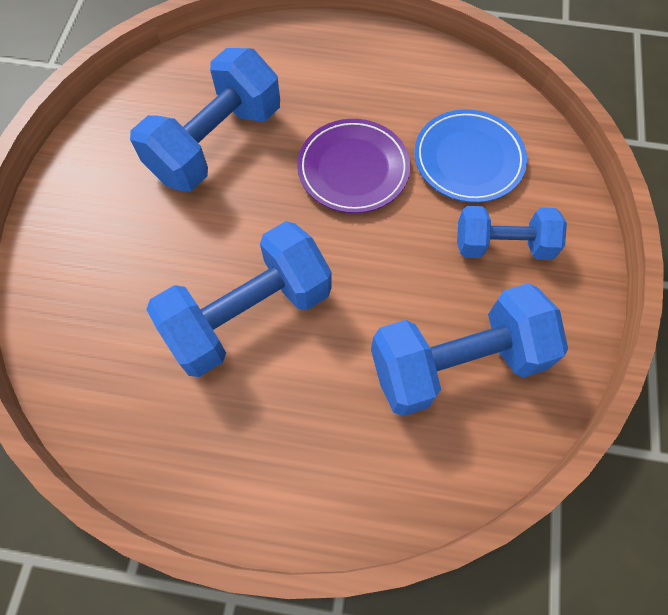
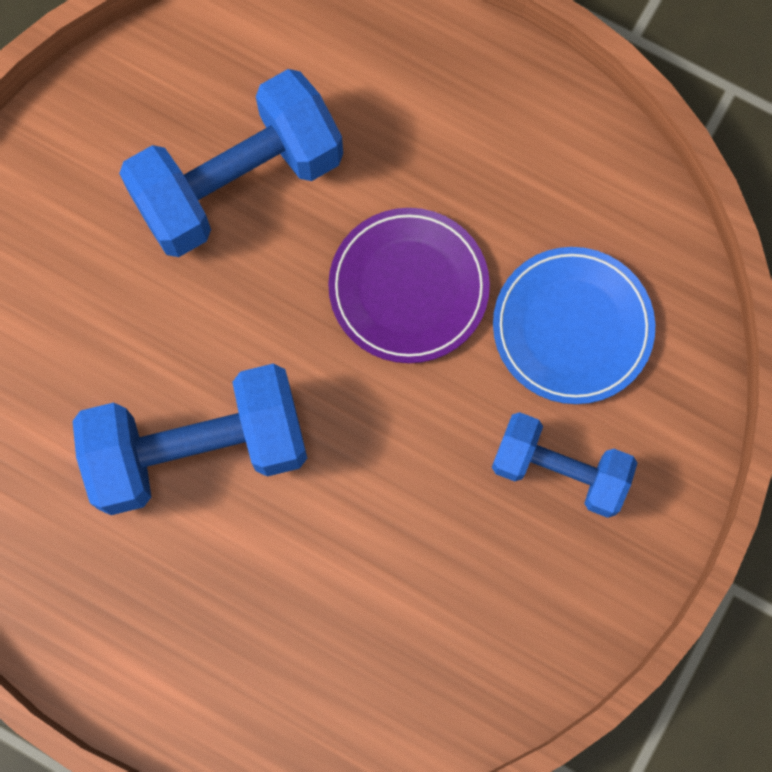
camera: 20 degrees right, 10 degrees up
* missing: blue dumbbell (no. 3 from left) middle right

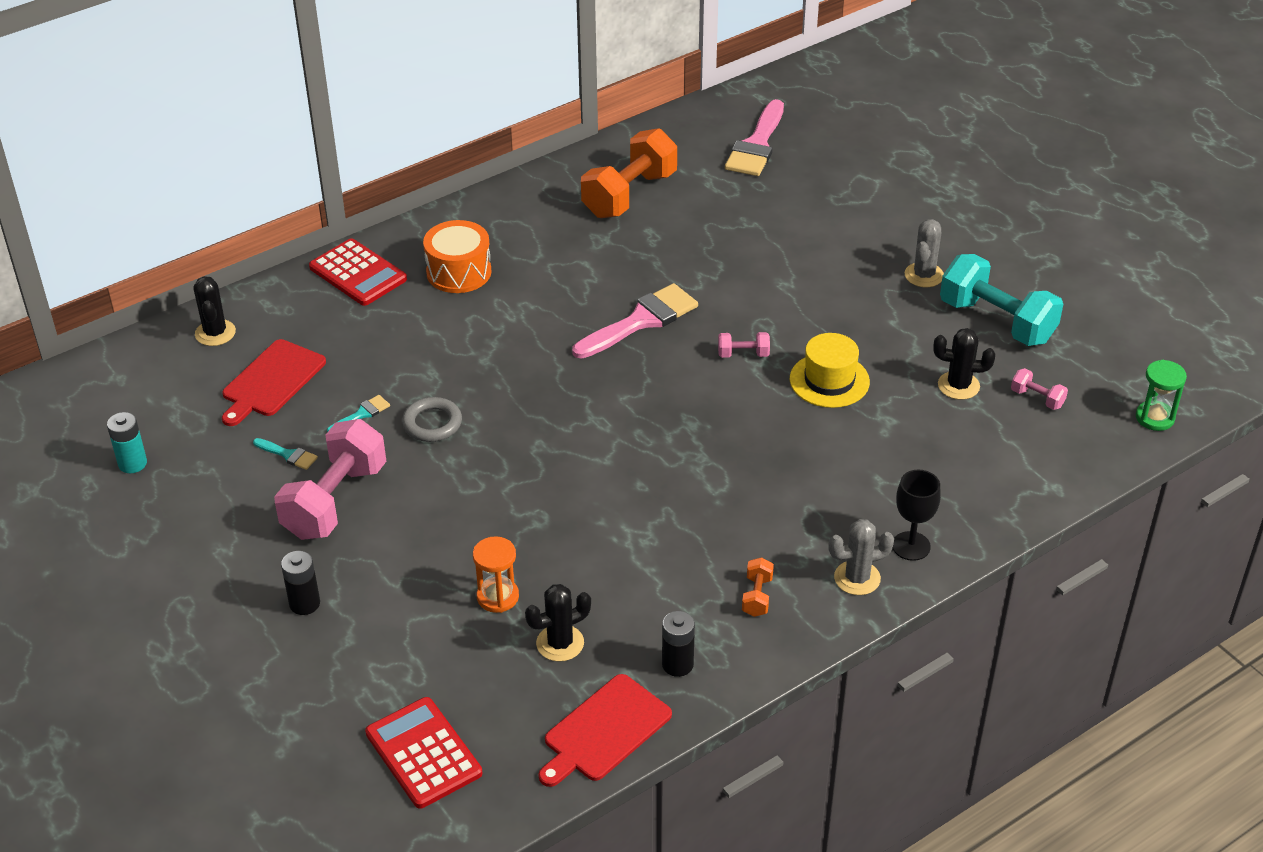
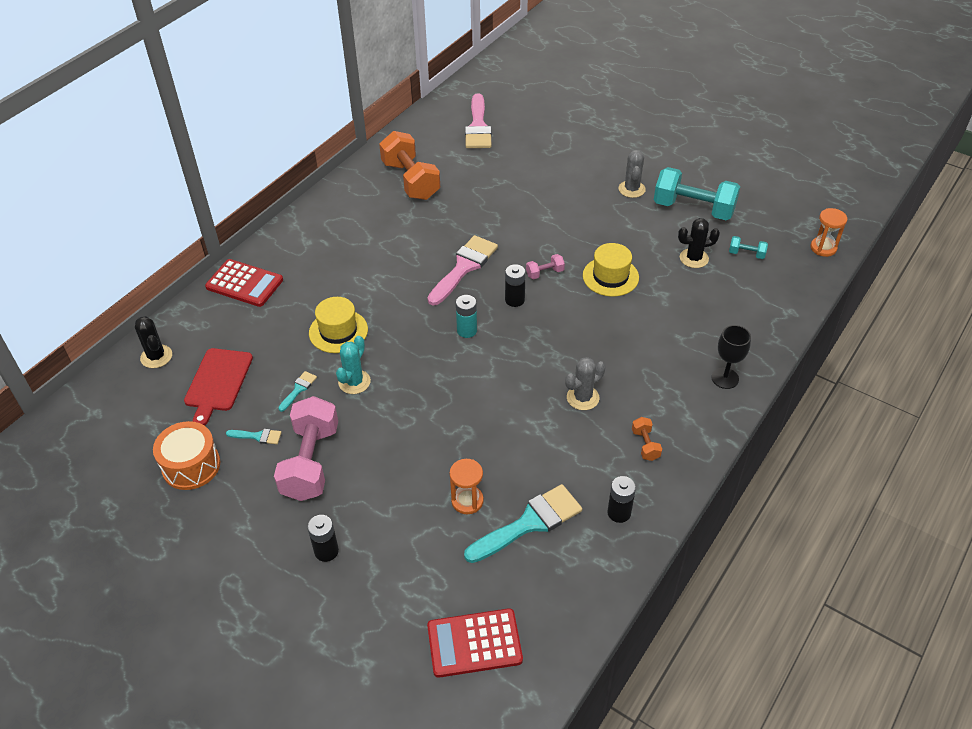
camera: 20 degrees left, 5 degrees up
* missing: red cutting board (no. 2 from left) bottom centre
* appeared: yellow hat (no. 1 from left) centre
* appeared: black battery (no. 2 from left) centre
* relocated: turquoise battery middle left to centre
* relocated: orange drum top centre to middle left
* relocated: grey cactus (no. 1 from left) middle right to centre
* exchanged: grey ring centre to turquoise cactus centre
* exchanged: black cactus (no. 2 from left) bottom centre to turquoise brush (no. 3 from left) bottom centre
* colour: pink dumbbell (no. 3 from left) middle right to turquoise dumbbell (no. 2 from left) middle right
* colour: green hourglass middle right to orange hourglass (no. 2 from left) top right
* spun: red calculator (no. 2 from left) bottom centre = bottom centre 45 degrees counterclockwise
* spun: orange dumbbell (no. 1 from left) top centre = top centre 45 degrees counterclockwise

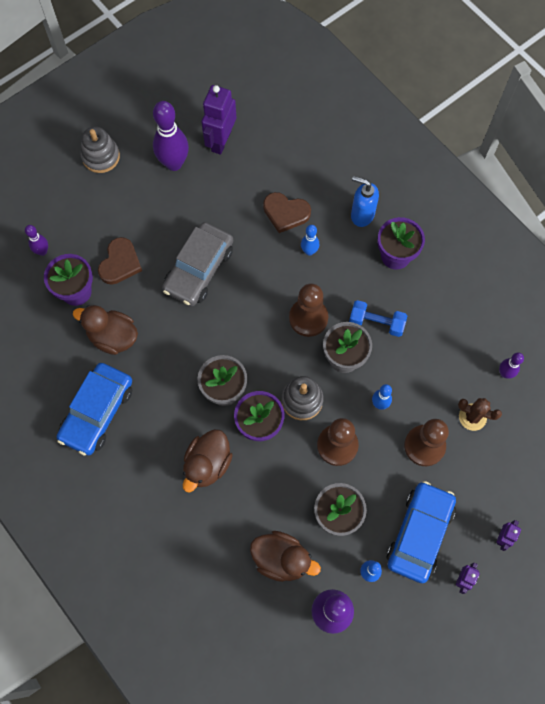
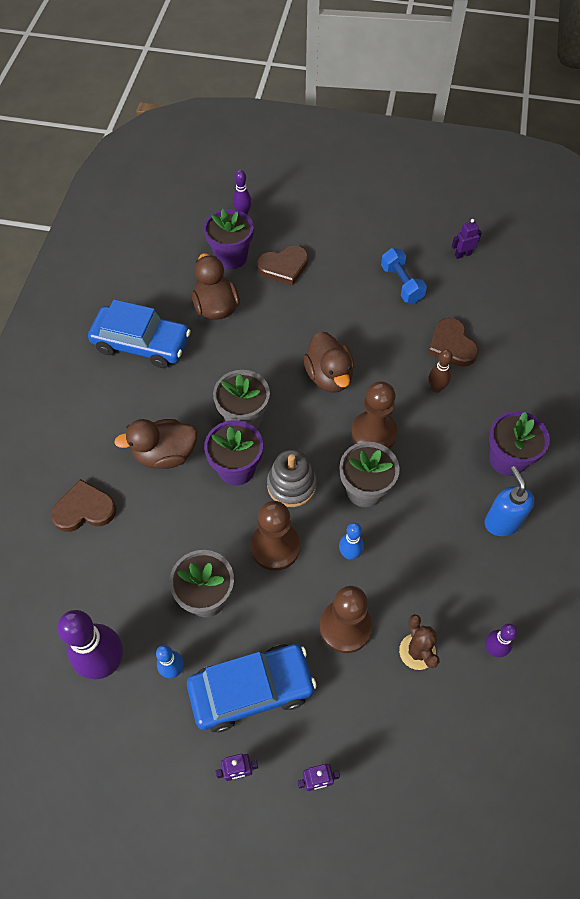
camera: 50 degrees right, 10 degrees down
* missing: grey stacking toy (no. 1 from left) top left
* missing: purple bowling pin (no. 2 from left) top left
* missing: grey car centre
* appeared: brown heart (no. 1 from left) middle left
* relocated: brown duck (no. 3 from left) bottom centre to centre
* relocated: blue dumbbell middle right to top right
* relocated: blue soap dispenser top right to middle right
* colour: blue bowling pin (no. 1 from left) centre to brown bowling pin middle right
* spun: blue car (no. 1 from left) middle left = middle left 150 degrees counterclockwise
* size: purple robot (no. 1 from left in the first image) top centre = top right x0.49

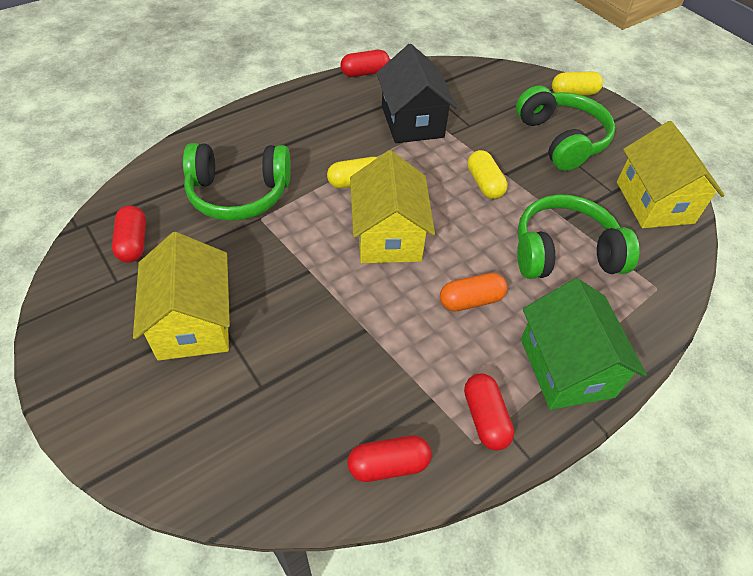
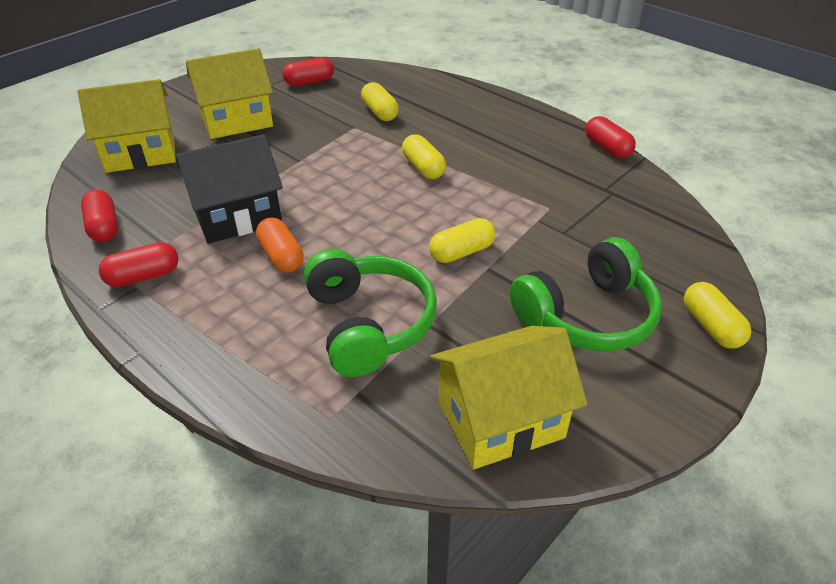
camera: 80 degrees right, 10 degrees down
* missing: green house middle right
* relocated: yellow house (no. 2 from left in the first image) centre to yellow house (no. 1 from left) top left
* relocated: black house top centre to top left
* exchanged: green headphones (no. 1 from left) top left to yellow capsule (no. 1 from left) top centre

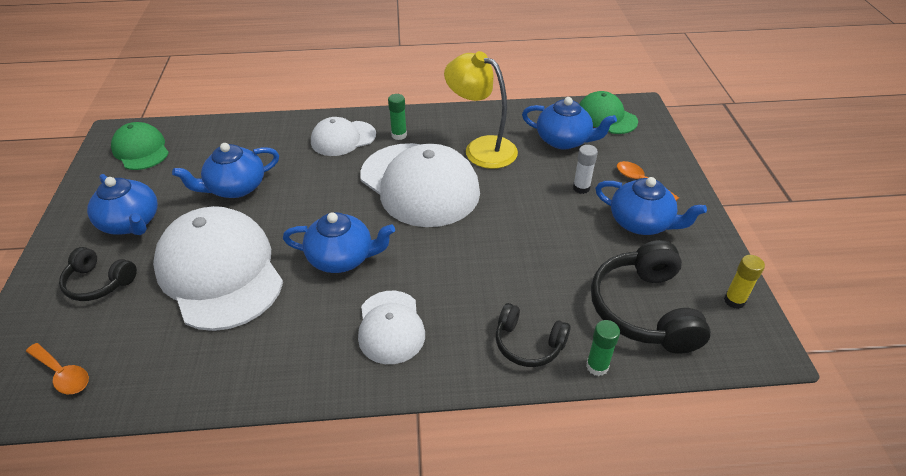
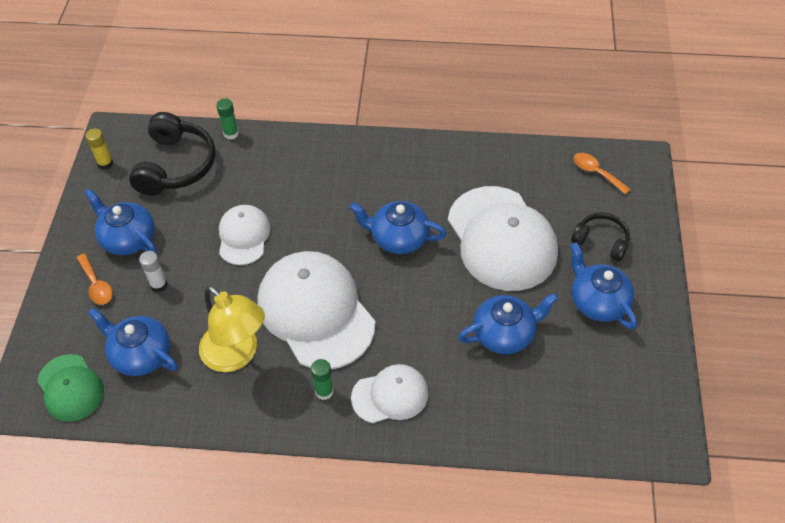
camera: 170 degrees left, 10 degrees up
* missing: green cap (no. 1 from left) top left
* missing: black headphones (no. 2 from left) bottom centre
* relocated: white cap (no. 3 from left in the first image) bottom centre to white cap (no. 1 from left) middle left

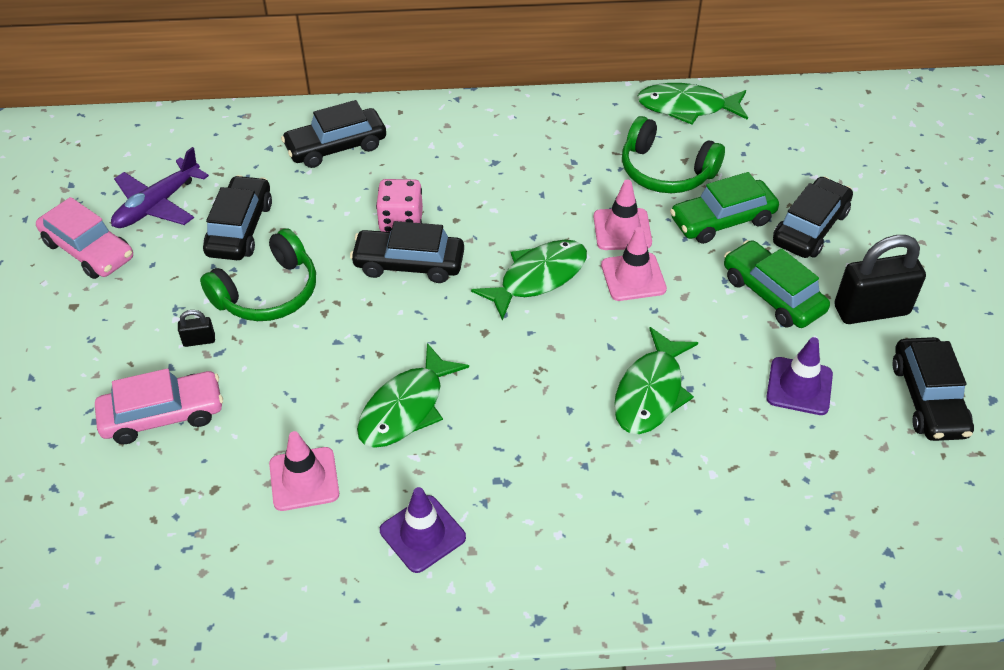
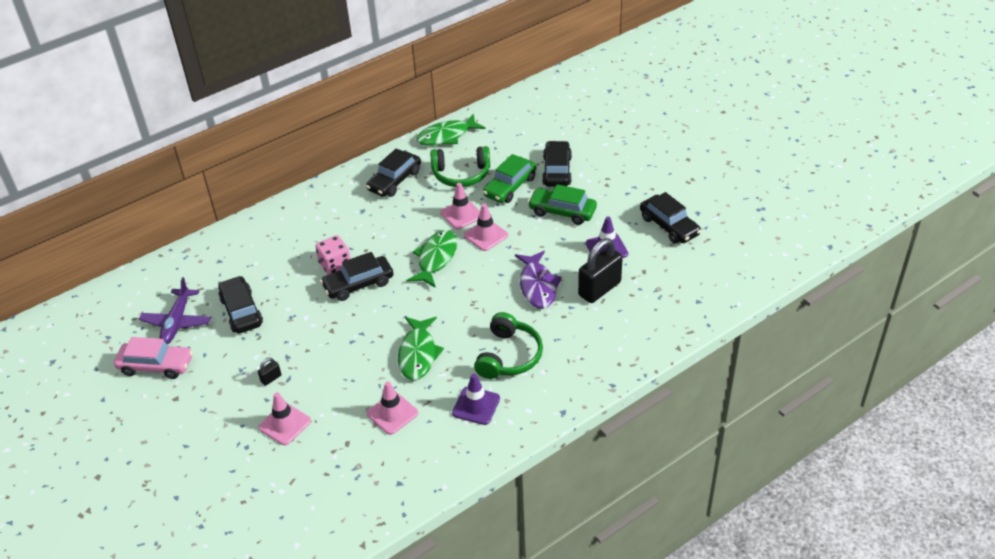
camera: 30 degrees left, 5 degrees down
* relocated: green headphones (no. 1 from left in the first image) middle left to green headphones (no. 2 from left) centre
* relocated: black car (no. 2 from left in the first image) top left to black car (no. 3 from left) top centre
* relocated: black padlock (no. 2 from left) middle right to centre
* exchanged: pink car (no. 2 from left) middle left to pink traffic cone (no. 1 from left) bottom left
* colour: green fish (no. 3 from left) centre to purple fish centre

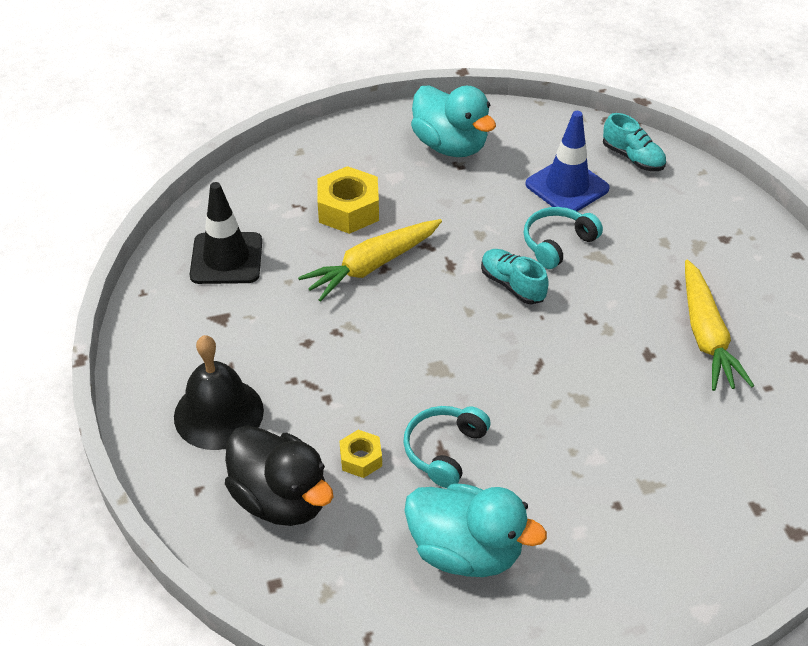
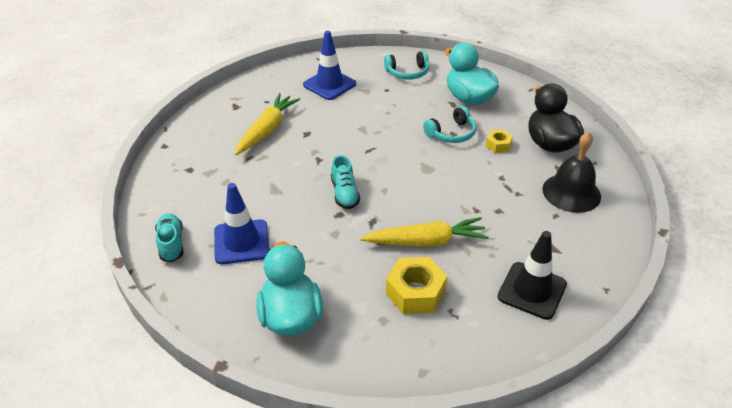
camera: 150 degrees left, 5 degrees down
* appeared: blue traffic cone (no. 2 from left) top centre
* relocated: turquoise headphones (no. 2 from left in the first image) middle right to turquoise headphones (no. 1 from left) top centre

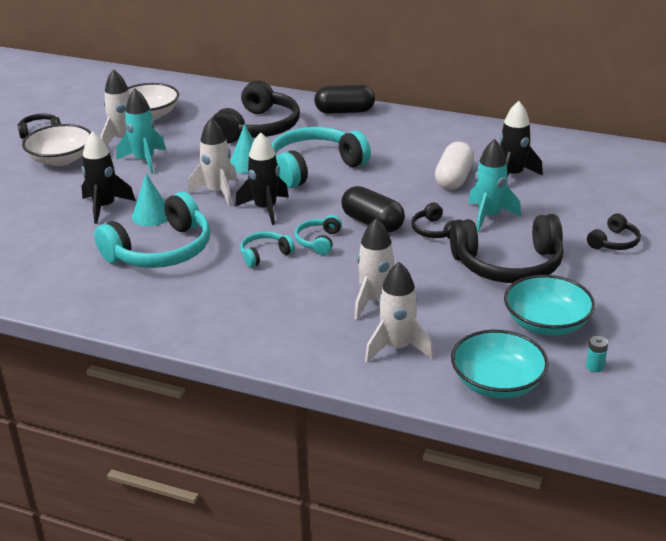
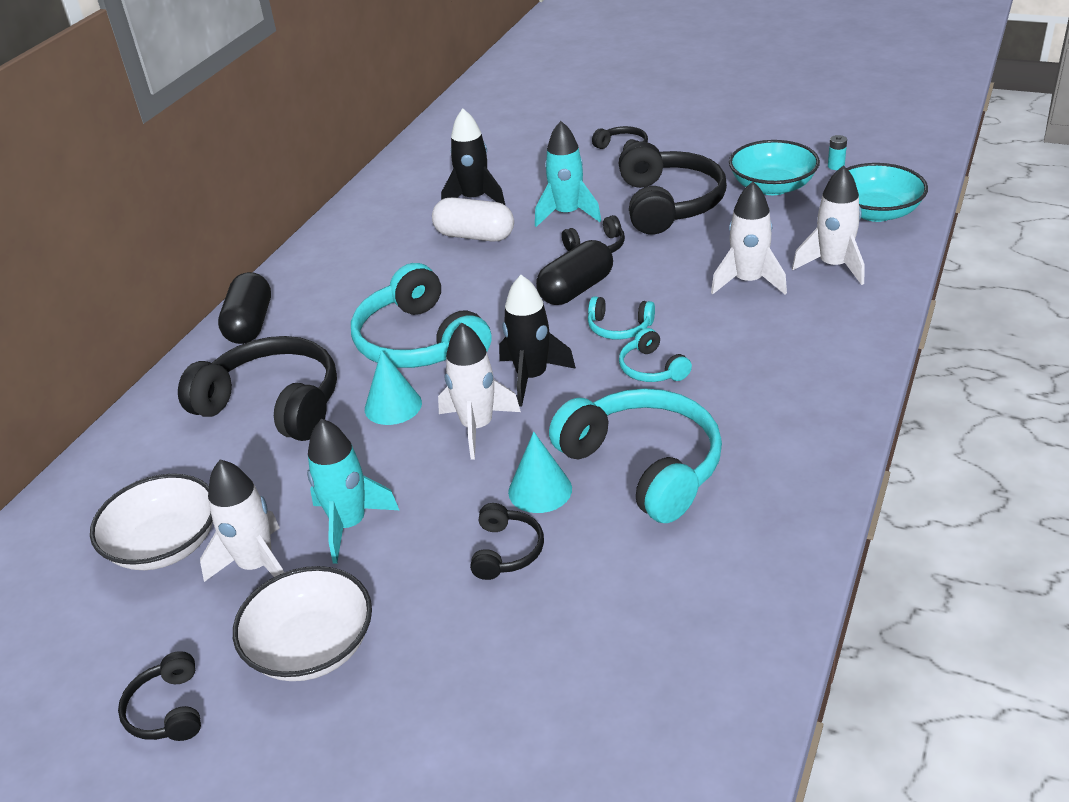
camera: 85 degrees left, 5 degrees up
* exchanged: black rocket (no. 1 from left) top left to black headphones (no. 3 from left) bottom centre

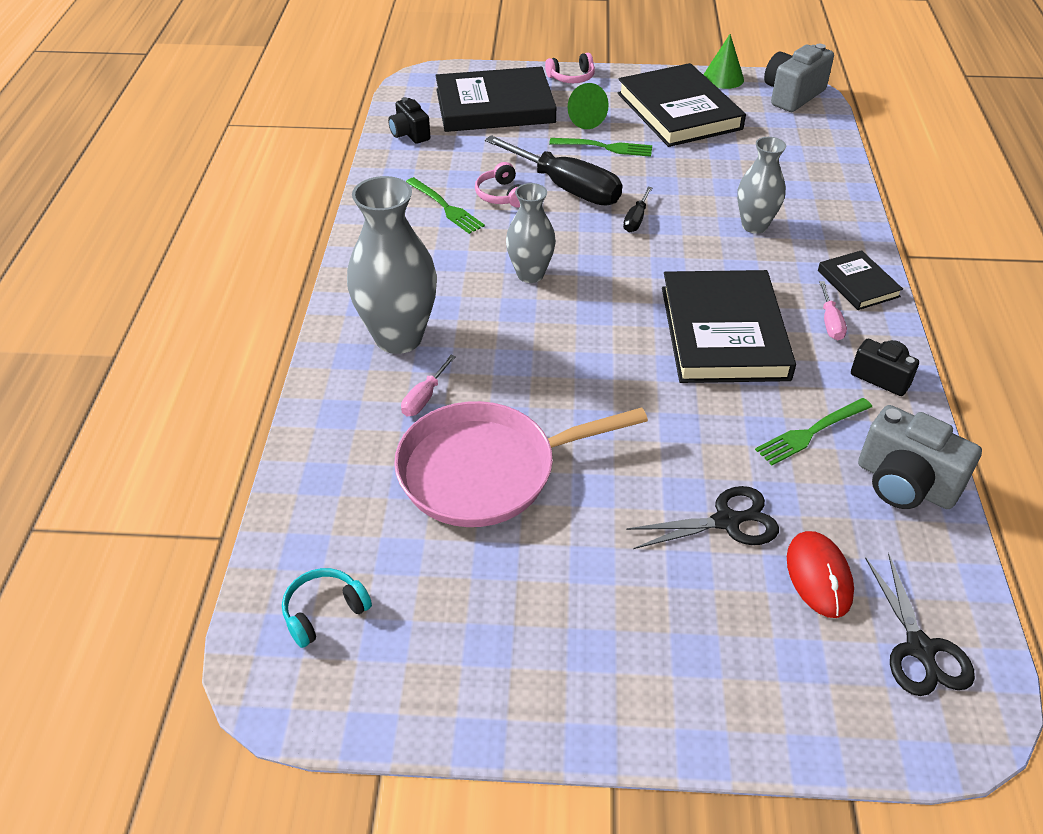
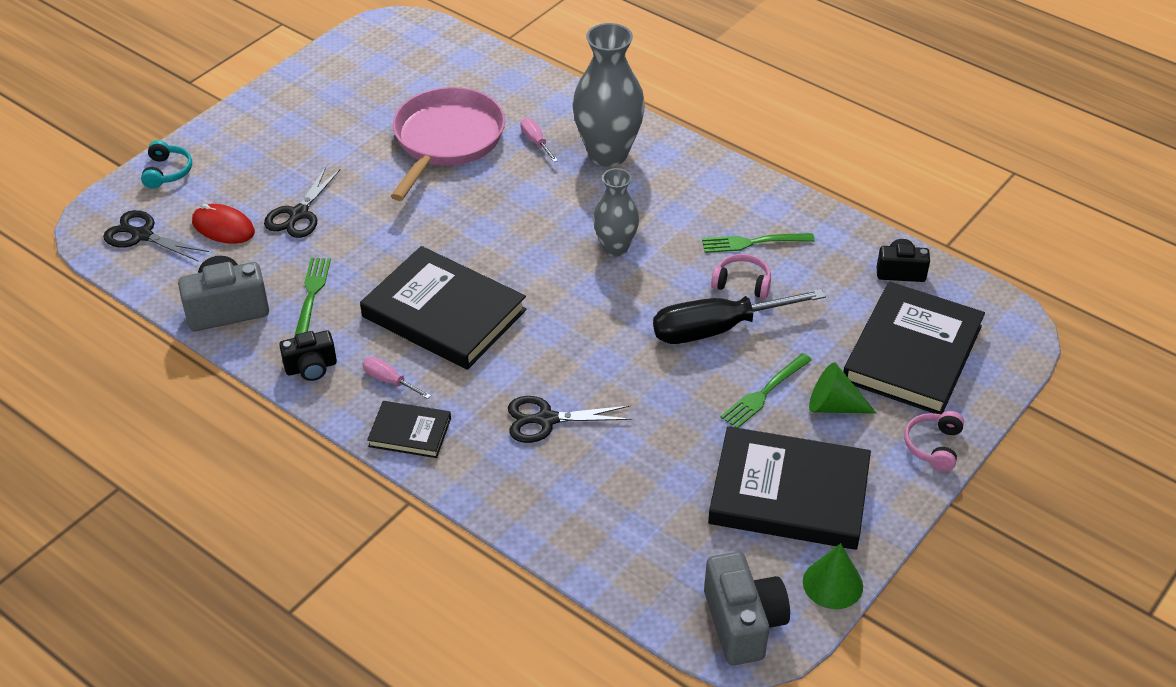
camera: 125 degrees right, 0 degrees up
* missing: black screwdriver (no. 2 from left) top centre
* relocated: turquoise headphones bottom left to top left
* exchanged: grey vase (no. 3 from left) top right to black scissors (no. 3 from left) centre

